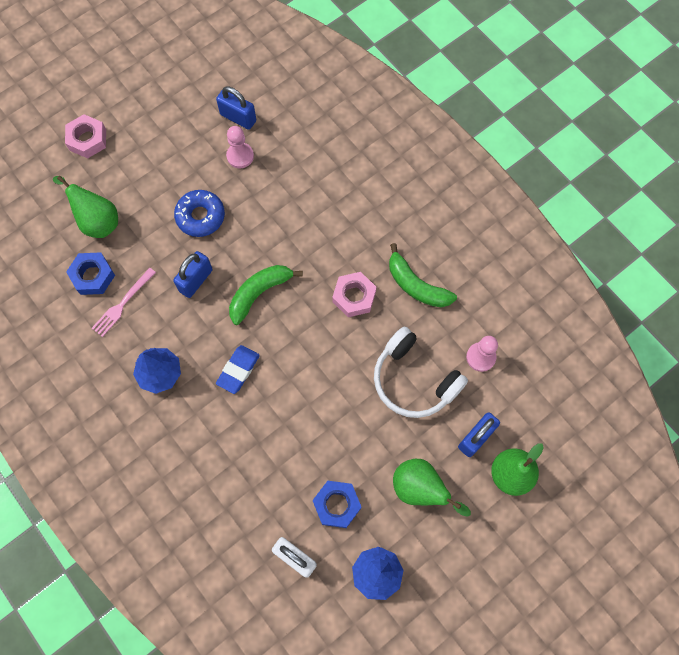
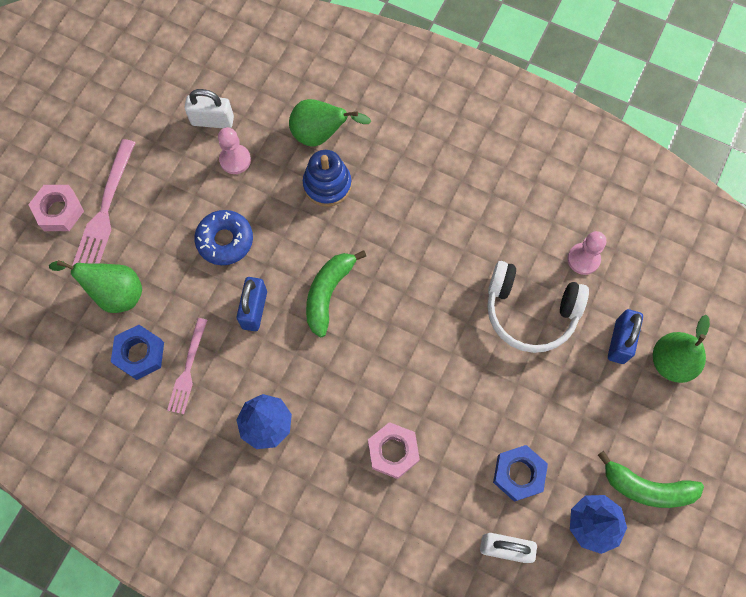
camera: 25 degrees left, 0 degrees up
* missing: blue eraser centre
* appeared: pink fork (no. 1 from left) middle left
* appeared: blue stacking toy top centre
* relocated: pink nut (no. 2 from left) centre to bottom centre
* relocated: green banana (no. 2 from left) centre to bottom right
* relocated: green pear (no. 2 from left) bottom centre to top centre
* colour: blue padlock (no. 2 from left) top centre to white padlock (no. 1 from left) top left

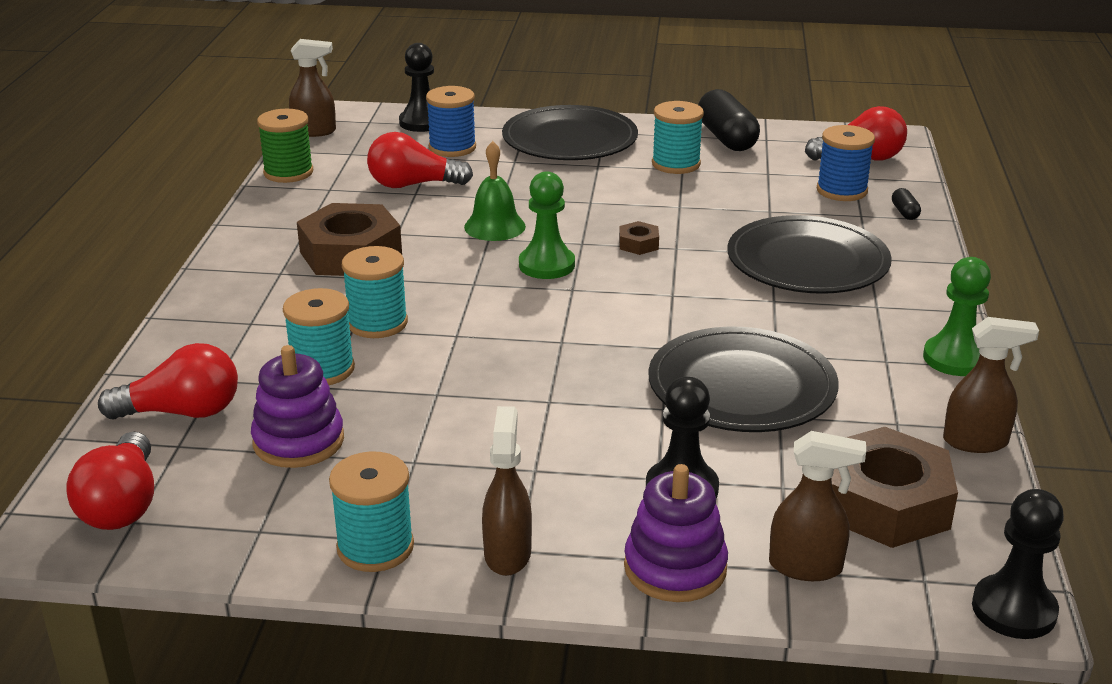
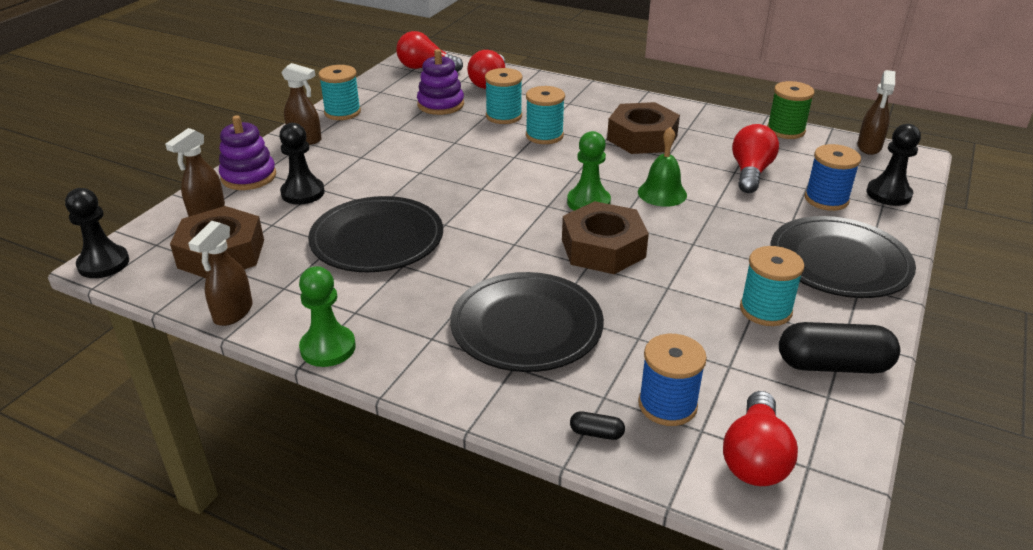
camera: 110 degrees right, 5 degrees up
* size: brown nut (no. 2 from left) centre = centre x2.29

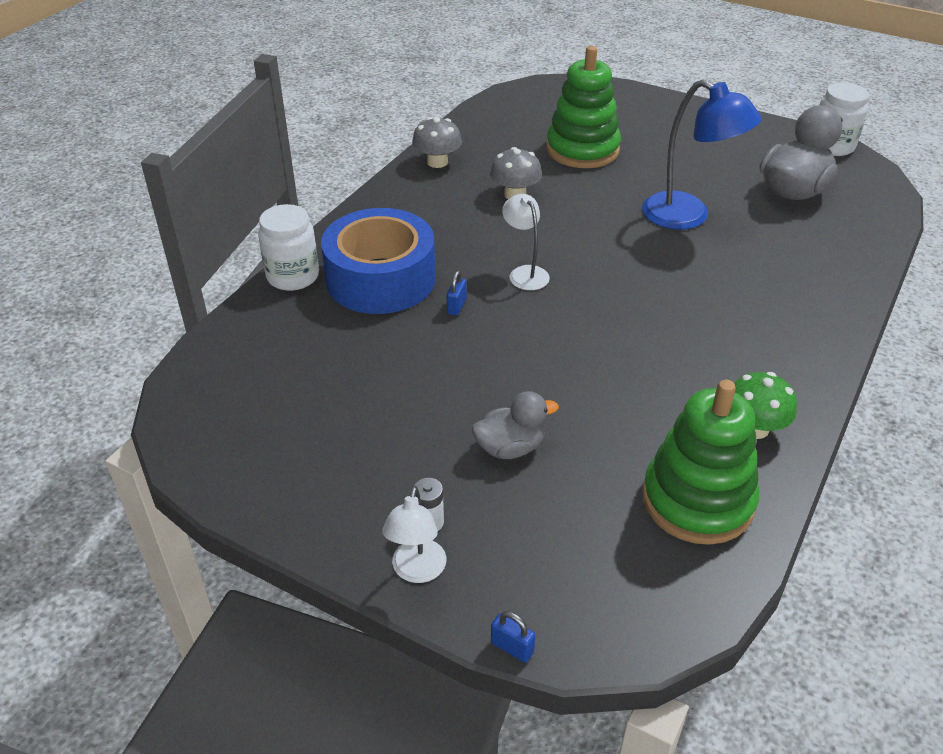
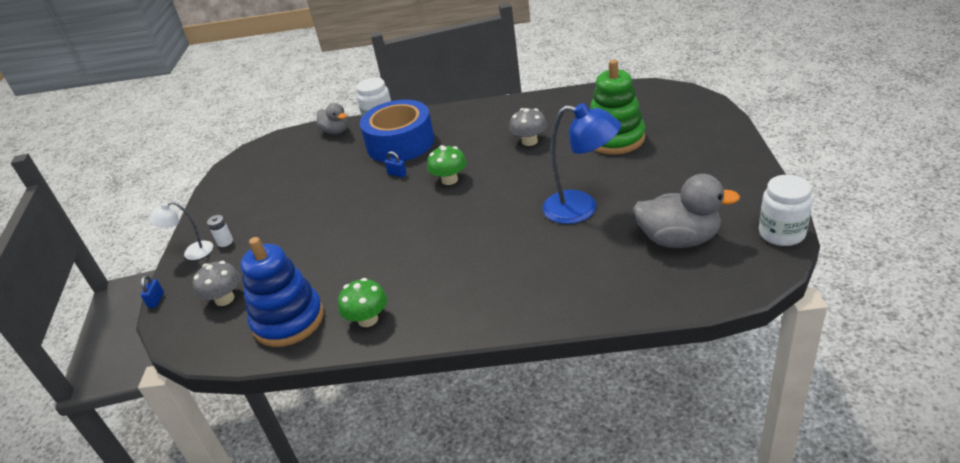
camera: 65 degrees right, 5 degrees down
* relocated: grey mushroom (no. 1 from left) top centre to middle left
* relocated: grey duck (no. 1 from left) centre to top centre
* exchanged: white lamp (no. 2 from left) top centre to green mushroom (no. 2 from left) centre
* colour: green stacking toy (no. 2 from left) middle right to blue stacking toy middle left
* spun: blue padlock (no. 1 from left in the first image) centre = centre 45 degrees clockwise
* spun: blue lamp top right = centre 75 degrees counterclockwise

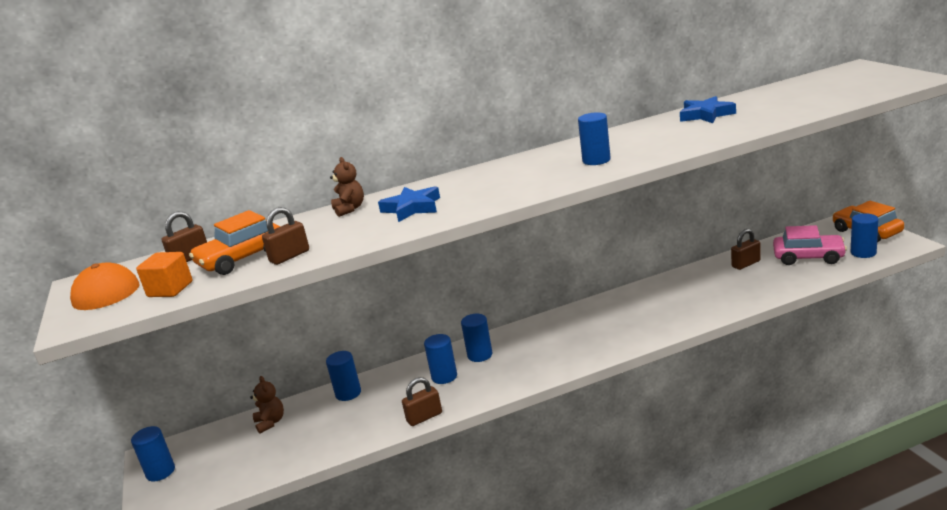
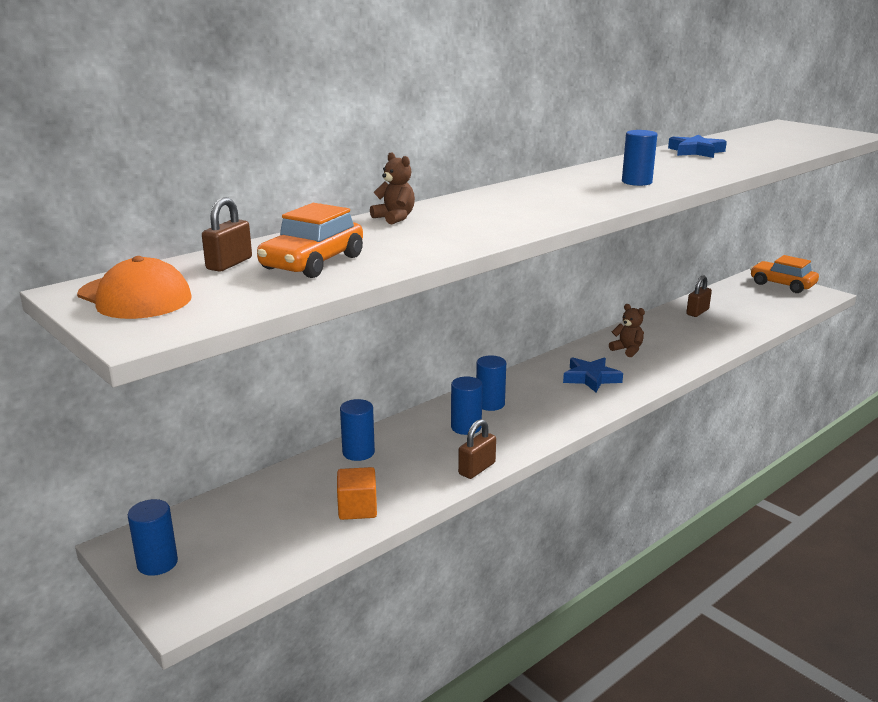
camera: 25 degrees left, 0 degrees up
* missing: brown padlock (no. 2 from left) middle left
* missing: pink car middle right
* missing: blue cylinder (no. 6 from left) middle right
* relocated: orange cube middle left to bottom centre
* relocated: brown teddy bear (no. 1 from left in the first image) bottom left to brown teddy bear (no. 2 from left) middle right
* relocated: blue star (no. 1 from left) centre to middle right

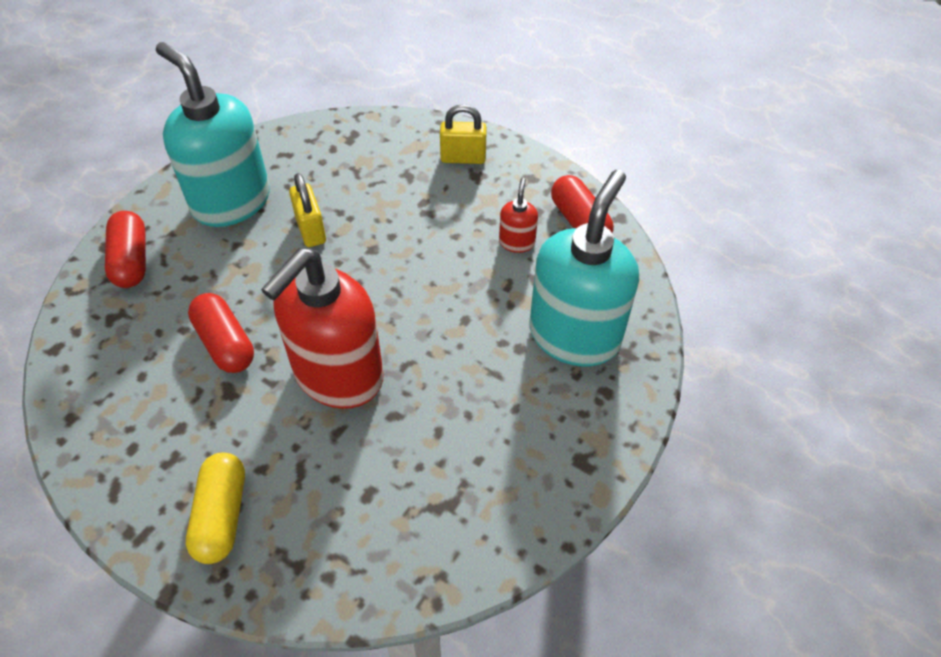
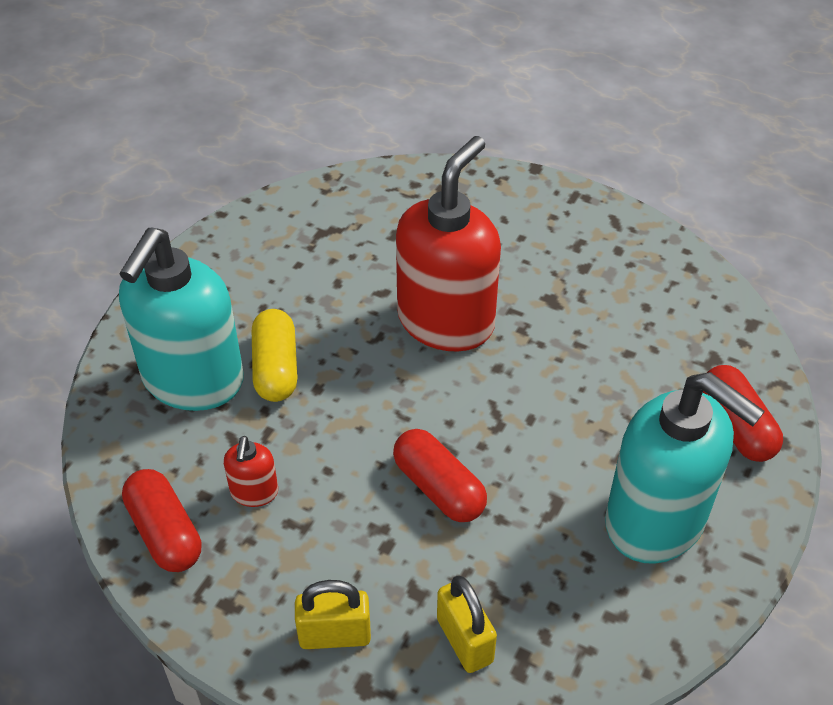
camera: 175 degrees right, 5 degrees down
* relocated: yellow capsule bottom left to middle left
* relocated: red capsule (no. 2 from left) middle left to bottom centre
* relocated: yellow padlock (no. 1 from left in the first image) top left to yellow padlock (no. 2 from left) bottom centre

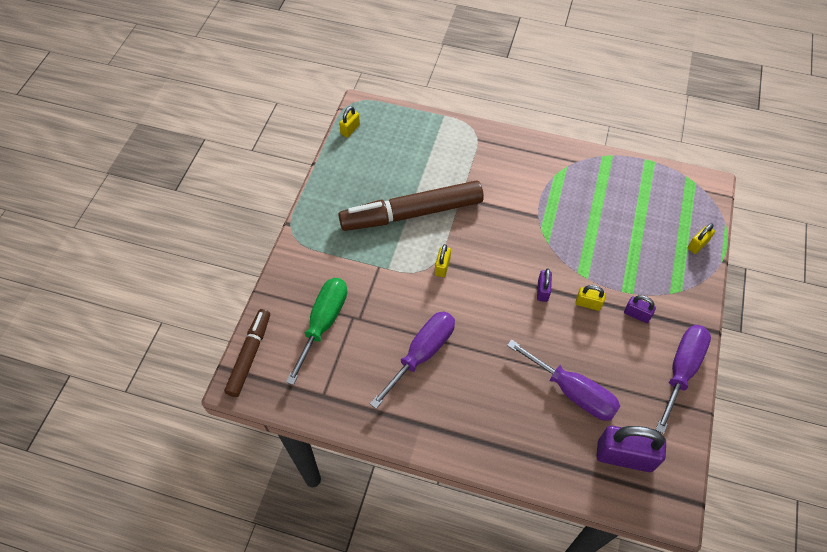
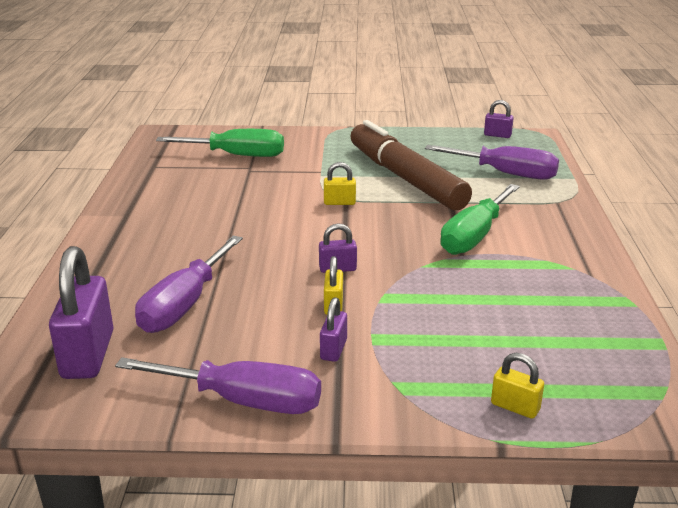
camera: 75 degrees right, 30 degrees down
* missing: brown marker (no. 1 from left) middle left
* appeared: green screwdriver (no. 2 from left) middle right
* relocated: purple screwdriver (no. 1 from left in the first image) centre to purple screwdriver (no. 3 from left) top right
* colour: yellow padlock (no. 1 from left) top centre to purple padlock (no. 4 from left) top right

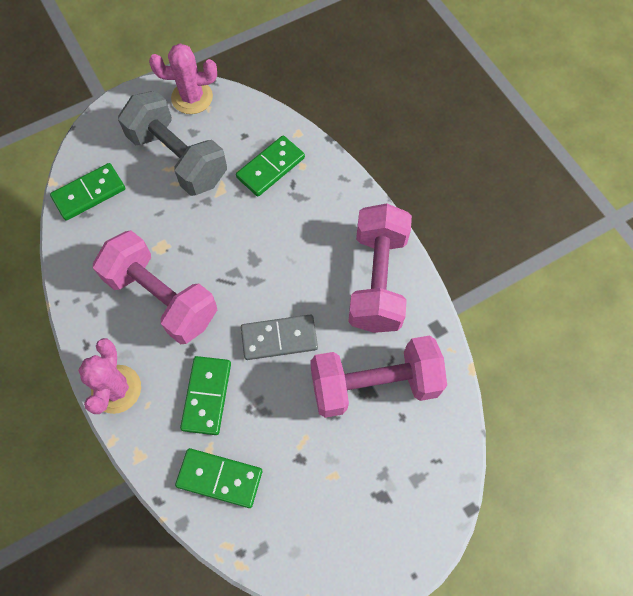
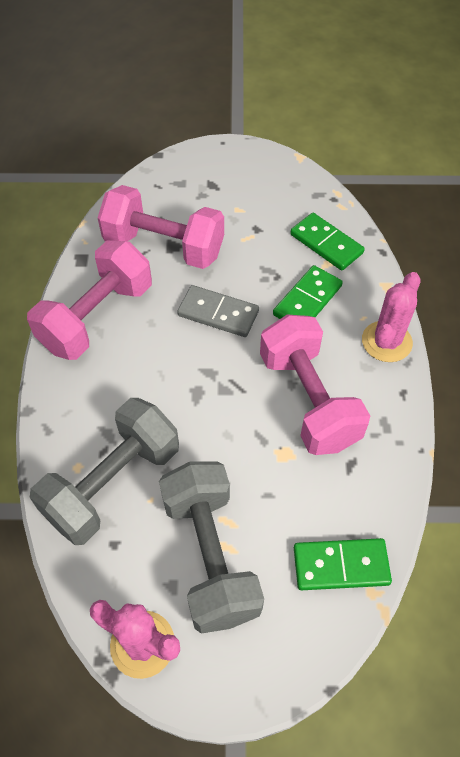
camera: 150 degrees left, 10 degrees down
* exchanged: green domino (no. 4 from left) top centre to grey dumbbell (no. 1 from left) middle left

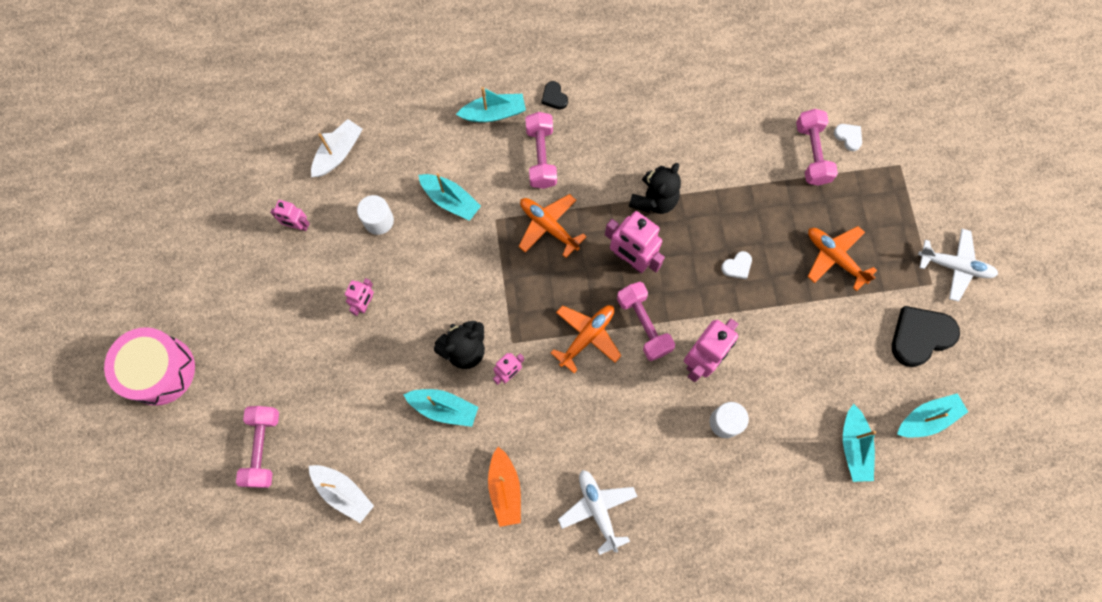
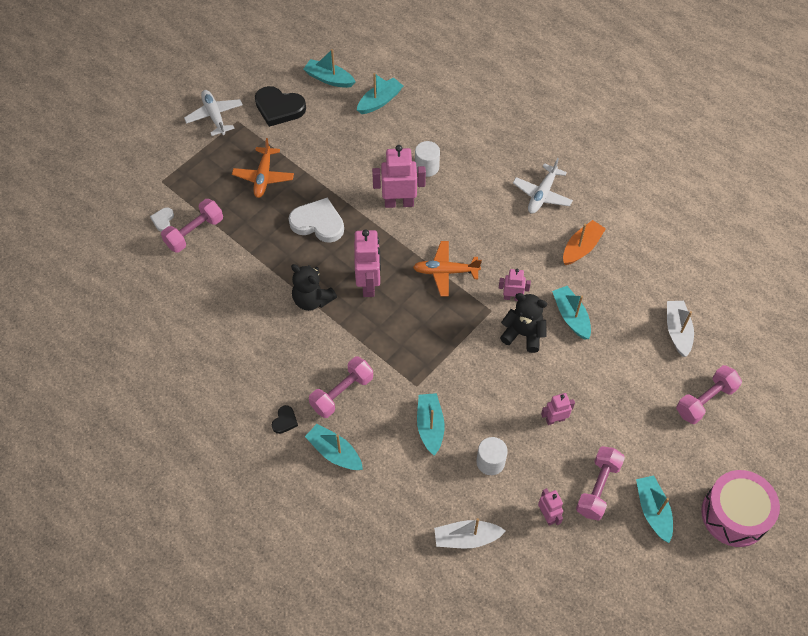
camera: 130 degrees left, 15 degrees down
* missing: orange plane (no. 1 from left) centre
* appeared: turquoise boat (no. 6 from left) bottom right
* relocated: pink dumbbell (no. 3 from left) centre to bottom right
* spun: black teddy bear (no. 2 from left in the first image) top centre = centre 135 degrees counterclockwise
* size: white heart (no. 1 from left in the first image) middle right = centre x2.10

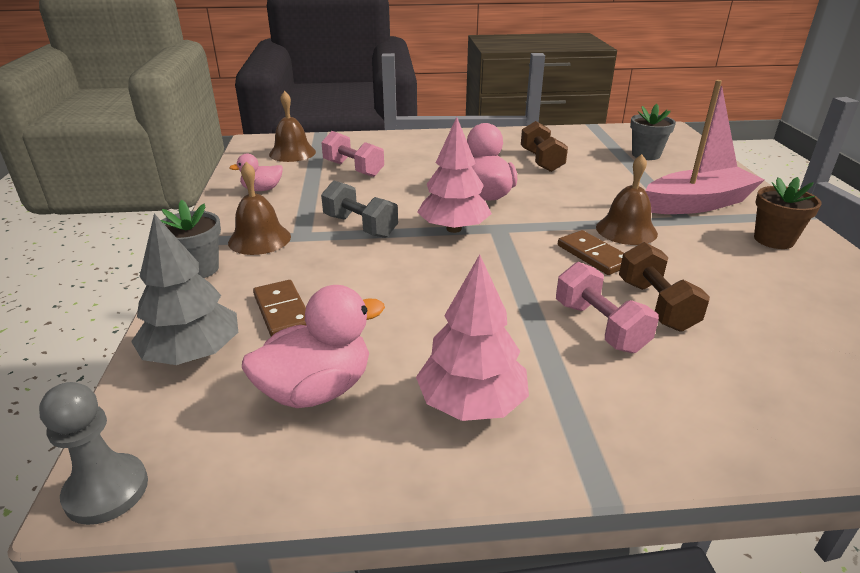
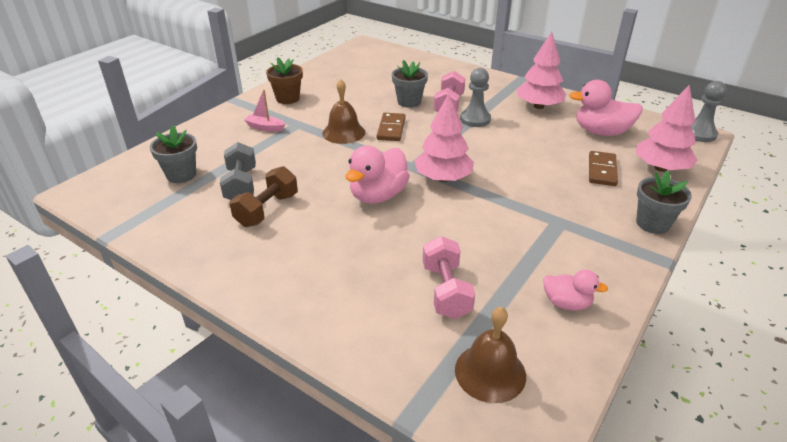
camera: 140 degrees left, 5 degrees up
* missing: brown bell (no. 1 from left) middle left
* appeared: grey pawn (no. 1 from left) top centre
* relocated: grey dumbbell centre to middle left
* exchanged: brown dumbbell (no. 2 from left) middle right to grey flower pot (no. 2 from left) top centre
* colour: grey tree middle left to pink tree (no. 3 from left) top right
* size: pink boat top right = top centre x0.44

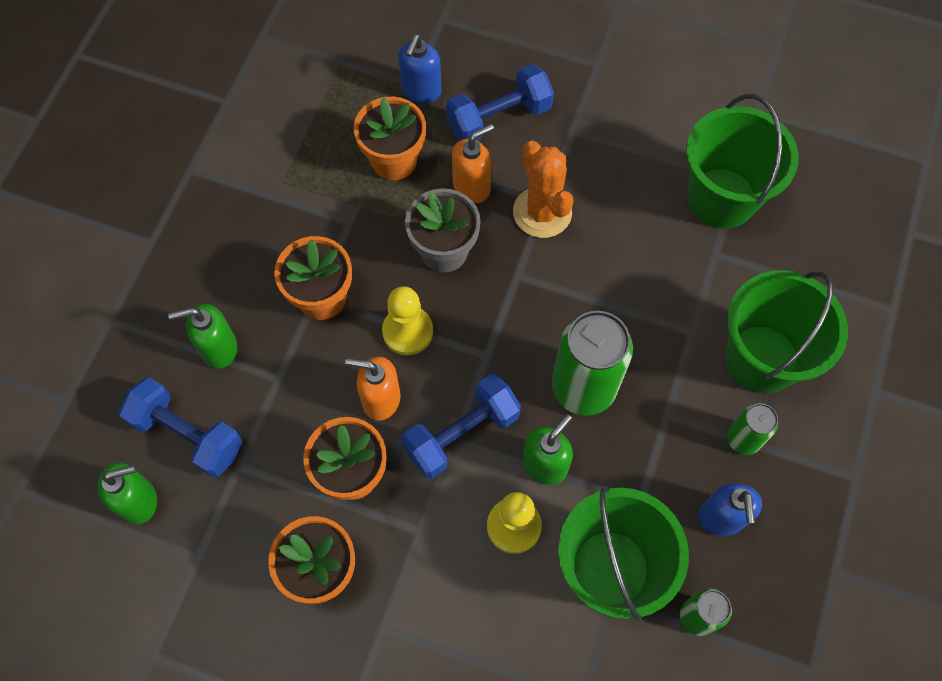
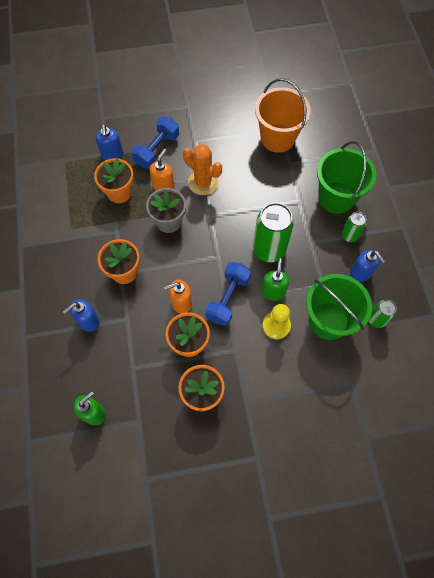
camera: 30 degrees left, 0 degrees up
* missing: blue dumbbell (no. 1 from left) middle left
* missing: yellow pawn (no. 1 from left) centre
* colour: green soap dispenser (no. 2 from left) middle left to blue soap dispenser (no. 1 from left) middle left
* colour: green bucket (no. 2 from left) top right to orange bucket top centre

